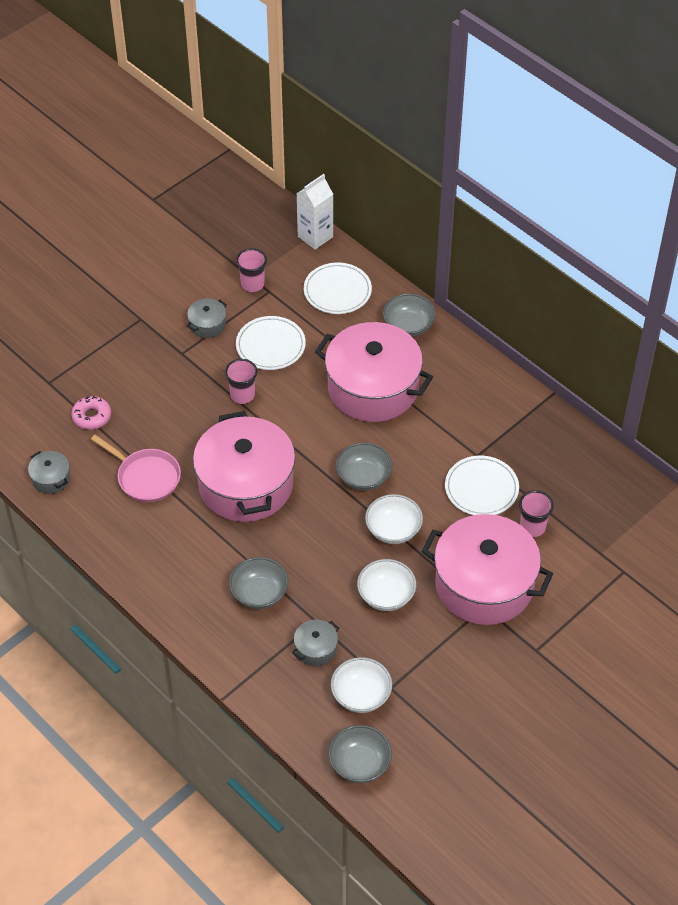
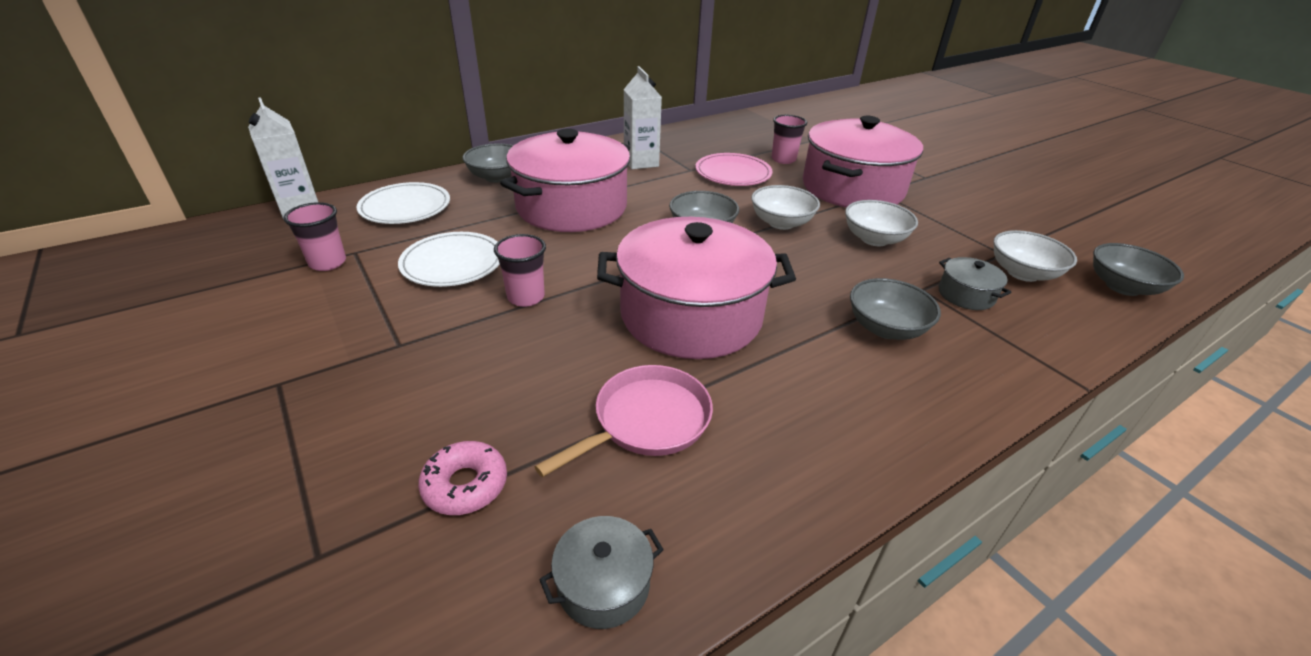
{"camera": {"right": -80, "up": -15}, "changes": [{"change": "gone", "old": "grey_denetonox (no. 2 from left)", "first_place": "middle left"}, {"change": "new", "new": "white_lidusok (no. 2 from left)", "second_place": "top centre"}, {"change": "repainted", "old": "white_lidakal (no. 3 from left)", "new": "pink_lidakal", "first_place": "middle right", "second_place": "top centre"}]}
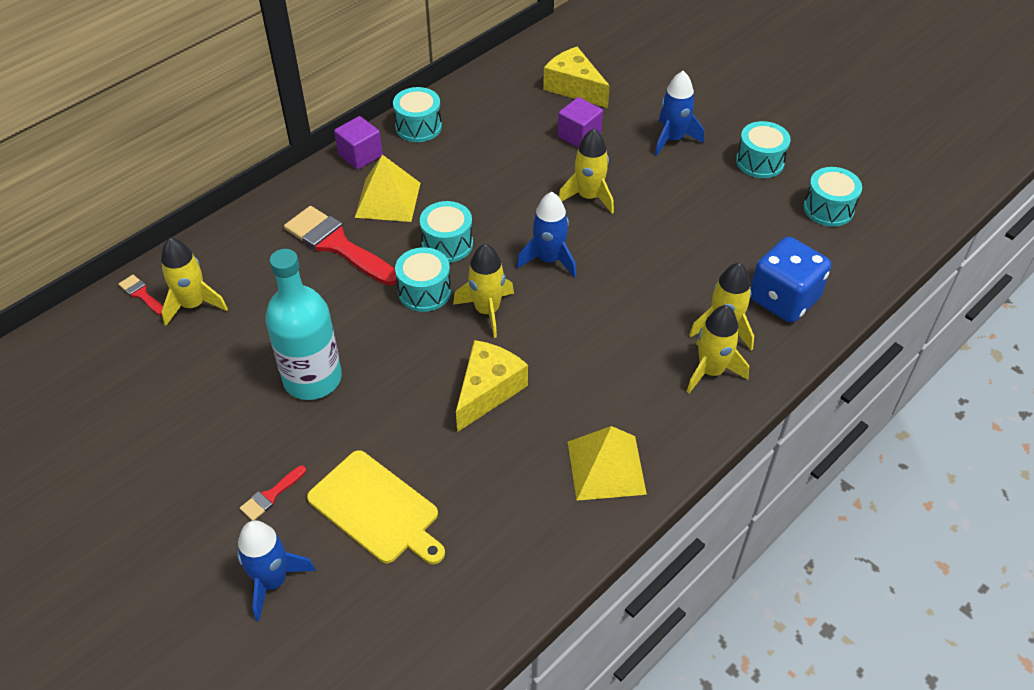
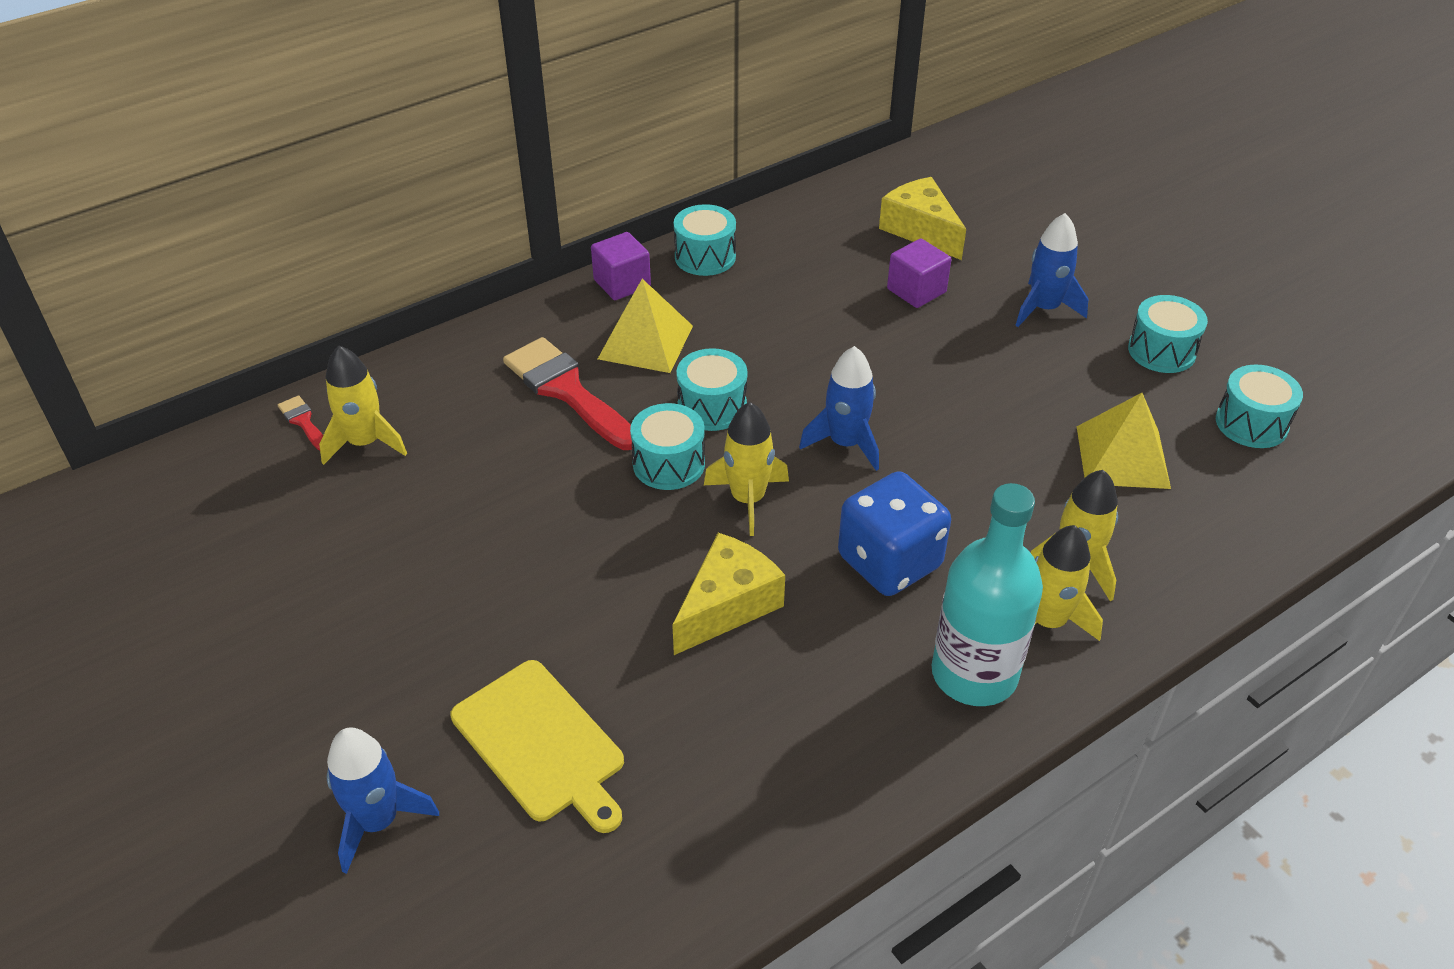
{"camera": {"right": 10, "up": -5}, "changes": [{"change": "gone", "old": "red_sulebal (no. 2 from left)", "first_place": "bottom left"}, {"change": "gone", "old": "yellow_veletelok (no. 3 from left)", "first_place": "top centre"}, {"change": "shifted", "old": "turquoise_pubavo", "first_place": "middle left", "second_place": "middle right"}, {"change": "shifted", "old": "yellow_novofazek (no. 2 from left)", "first_place": "bottom centre", "second_place": "middle right"}, {"change": "shifted", "old": "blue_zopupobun", "first_place": "middle right", "second_place": "centre"}]}
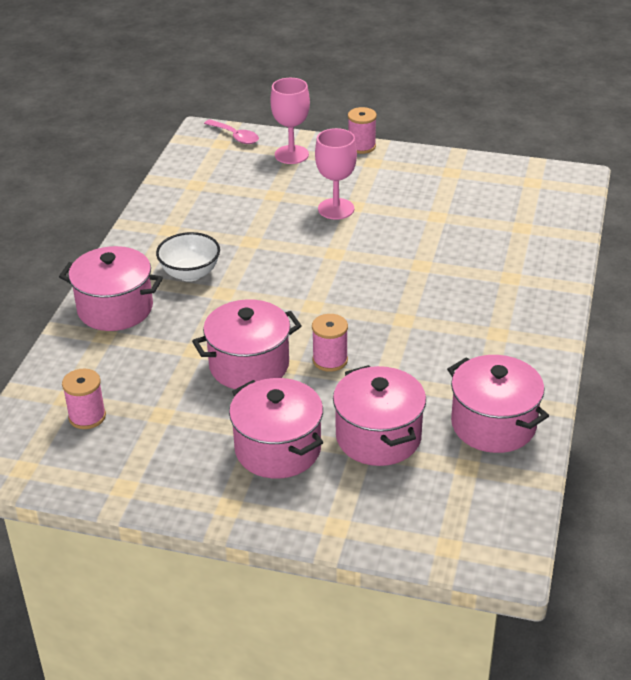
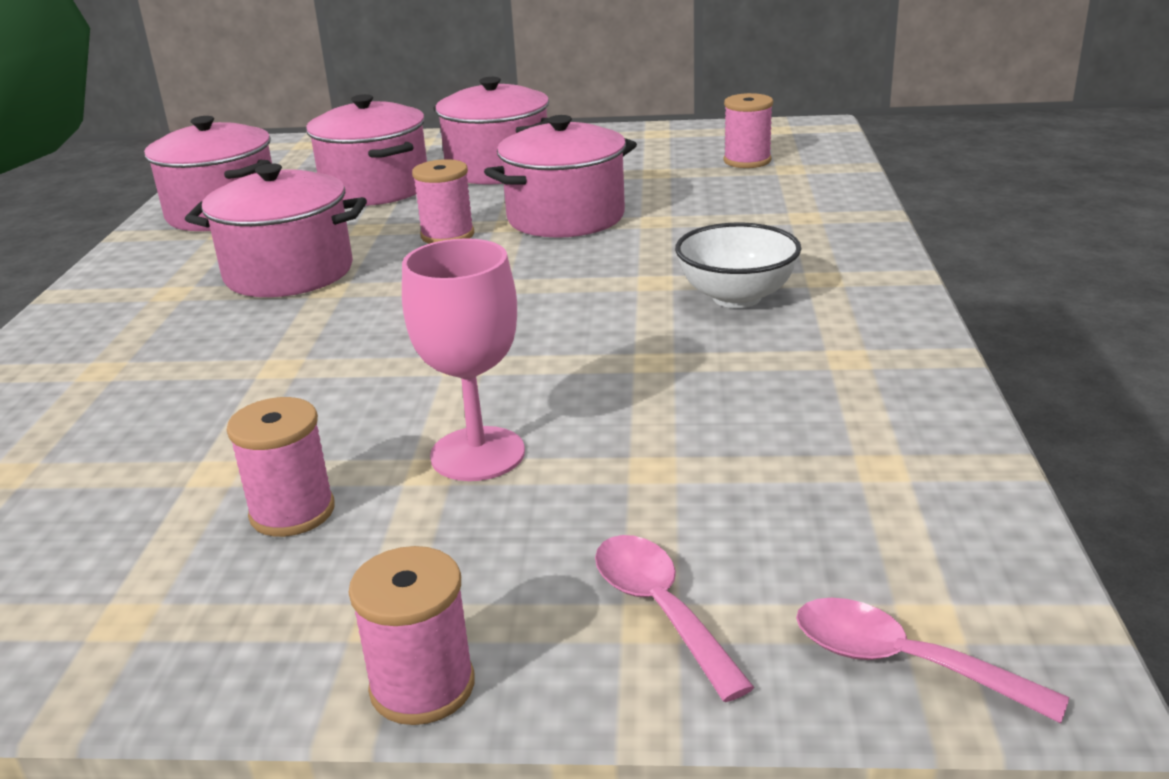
{"camera": {"right": 170, "up": -10}, "changes": [{"change": "new", "new": "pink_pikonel (no. 1 from left)", "second_place": "middle left"}, {"change": "shifted", "old": "pink_denetonox (no. 1 from left in the first image)", "new": "pink_denetonox (no. 2 from left)", "first_place": "middle left", "second_place": "top left"}, {"change": "swapped", "old": "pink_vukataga (no. 1 from left)", "new": "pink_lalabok (no. 1 from left)", "first_place": "top centre", "second_place": "bottom centre"}]}
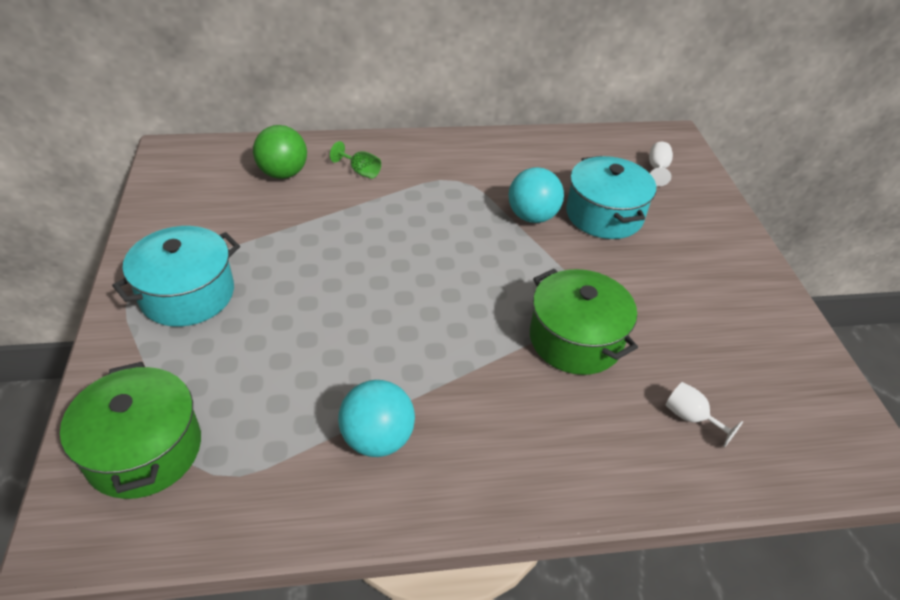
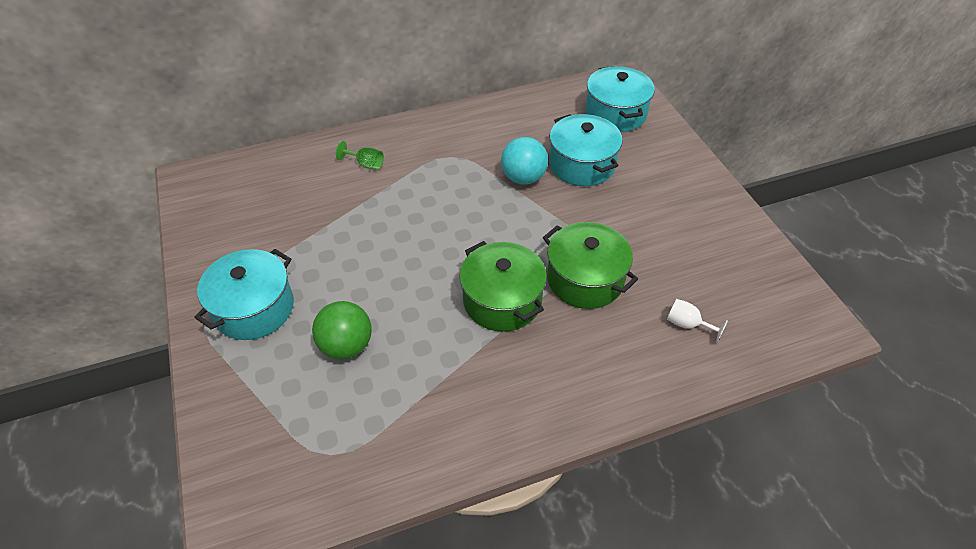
{"camera": {"right": -10, "up": 5}, "changes": [{"change": "gone", "old": "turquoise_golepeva (no. 1 from left)", "first_place": "bottom centre"}, {"change": "shifted", "old": "green_denetonox (no. 1 from left)", "first_place": "bottom left", "second_place": "centre"}, {"change": "shifted", "old": "green_golepeva", "first_place": "top left", "second_place": "centre"}, {"change": "swapped", "old": "white_vukataga (no. 1 from left)", "new": "turquoise_denetonox (no. 3 from left)", "first_place": "top right", "second_place": "top centre"}]}
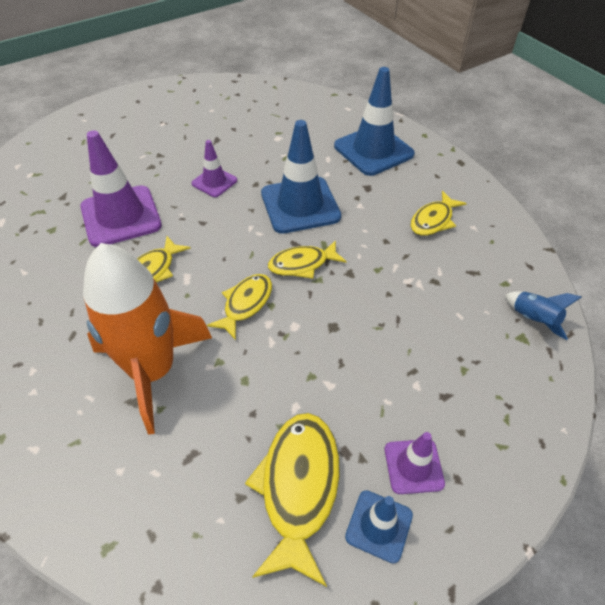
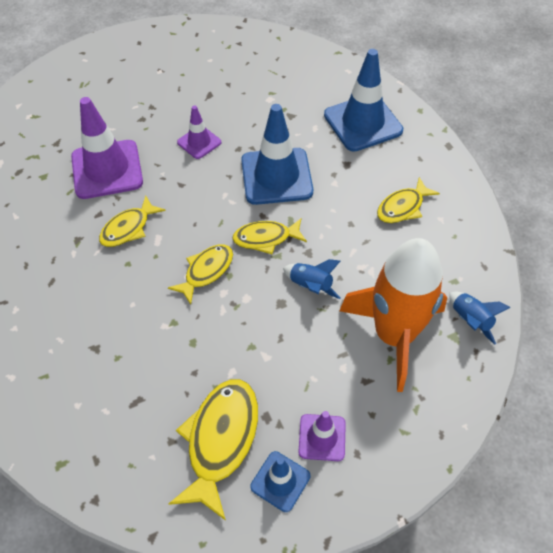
{"camera": {"right": 10, "up": 5}, "changes": [{"change": "new", "new": "blue_veletelok (no. 1 from left)", "second_place": "centre"}, {"change": "shifted", "old": "orange_veletelok", "first_place": "middle left", "second_place": "middle right"}]}
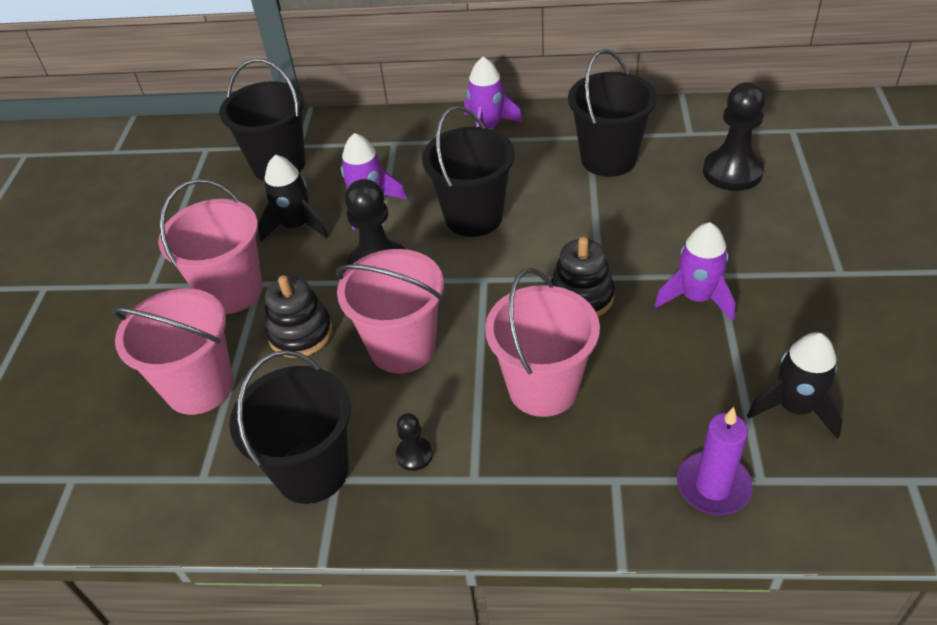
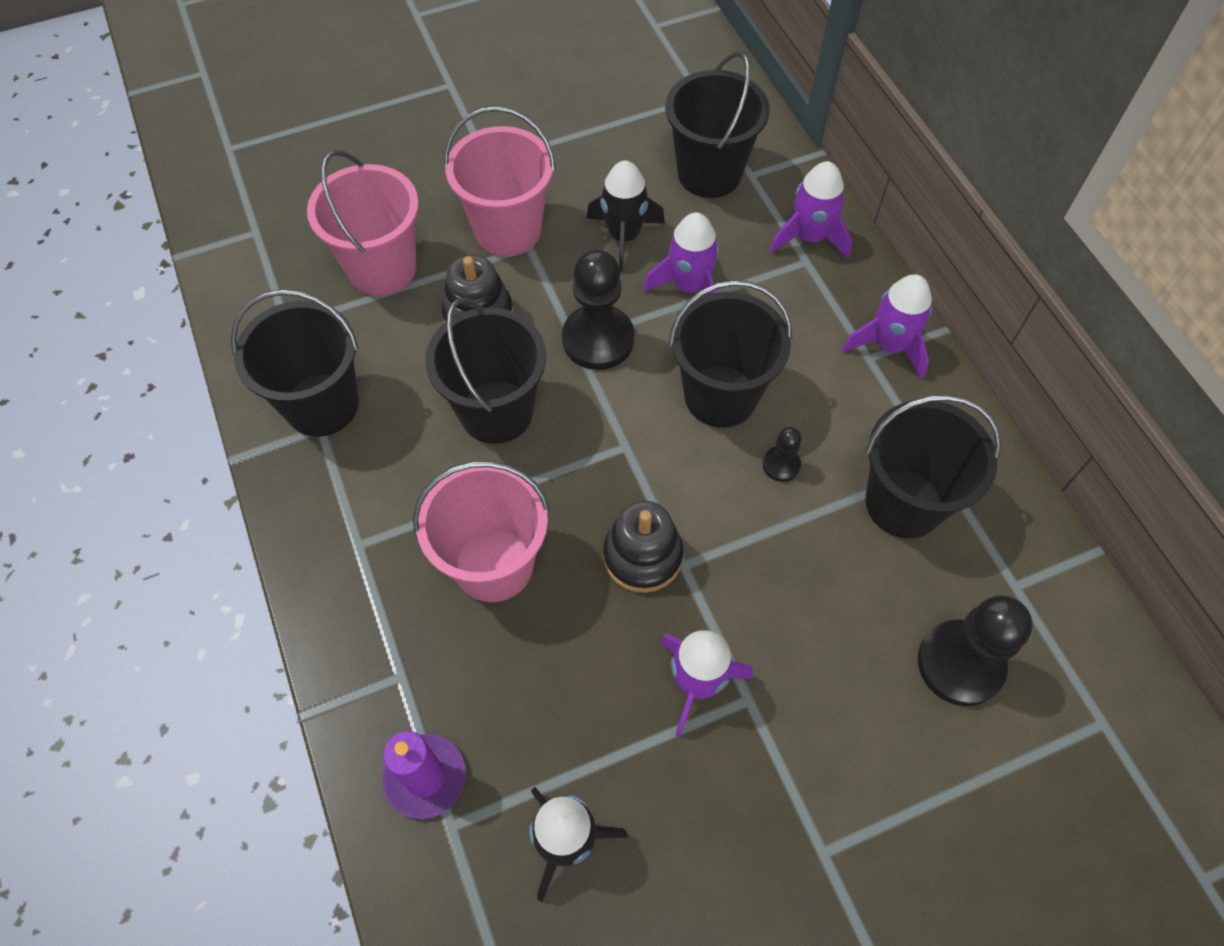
{"camera": {"right": 60, "up": 15}, "changes": [{"change": "new", "new": "purple_veletelok (no. 3 from left)", "second_place": "top centre"}, {"change": "shifted", "old": "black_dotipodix (no. 2 from left)", "first_place": "bottom centre", "second_place": "centre"}, {"change": "repainted", "old": "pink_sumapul (no. 3 from left)", "new": "black_sumapul (no. 2 from left)", "first_place": "centre", "second_place": "centre"}]}
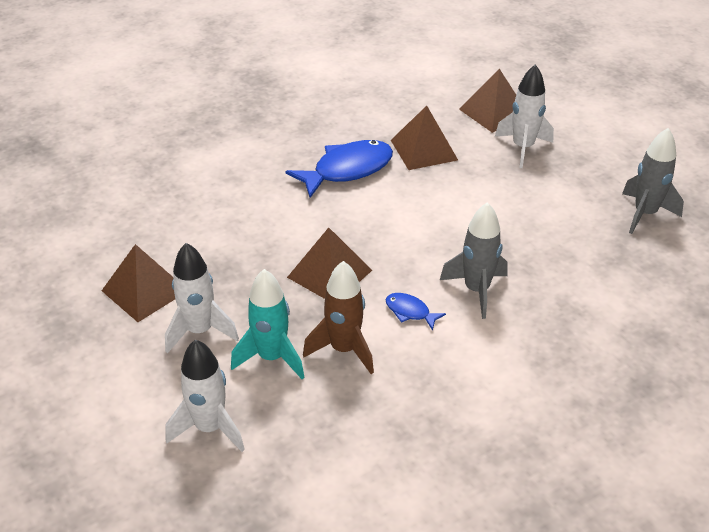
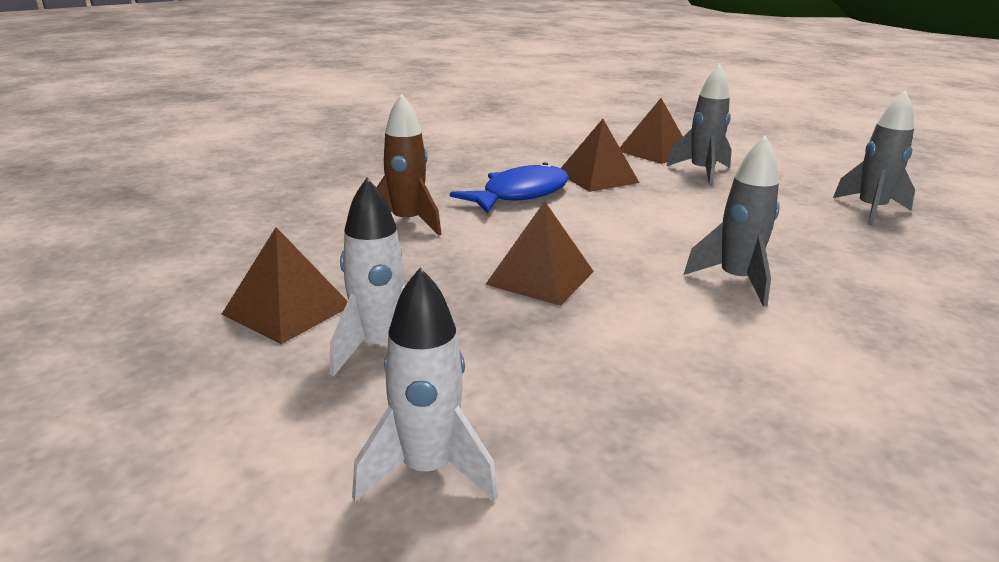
{"camera": {"right": -10, "up": -15}, "changes": [{"change": "gone", "old": "turquoise_veletelok", "first_place": "centre"}, {"change": "gone", "old": "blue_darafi (no. 2 from left)", "first_place": "centre"}, {"change": "shifted", "old": "brown_veletelok", "first_place": "centre", "second_place": "top centre"}, {"change": "repainted", "old": "white_veletelok (no. 3 from left)", "new": "grey_veletelok (no. 1 from left)", "first_place": "top right", "second_place": "top right"}]}
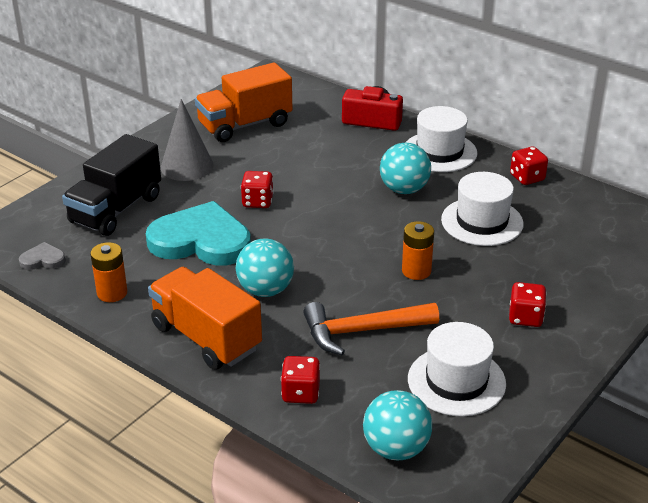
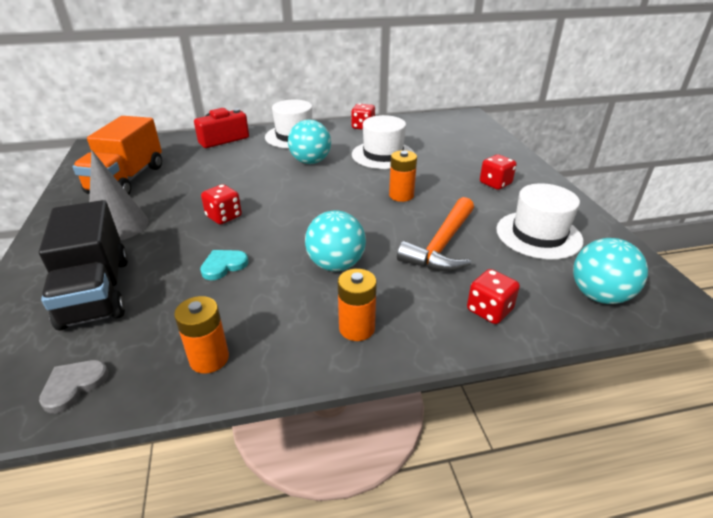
{"camera": {"right": -50, "up": 0}, "changes": [{"change": "swapped", "old": "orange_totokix (no. 1 from left)", "new": "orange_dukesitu (no. 2 from left)", "first_place": "middle left", "second_place": "centre"}, {"change": "scaled", "old": "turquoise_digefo", "first_place": "middle left", "second_place": "middle left", "factor": 0.42}]}
